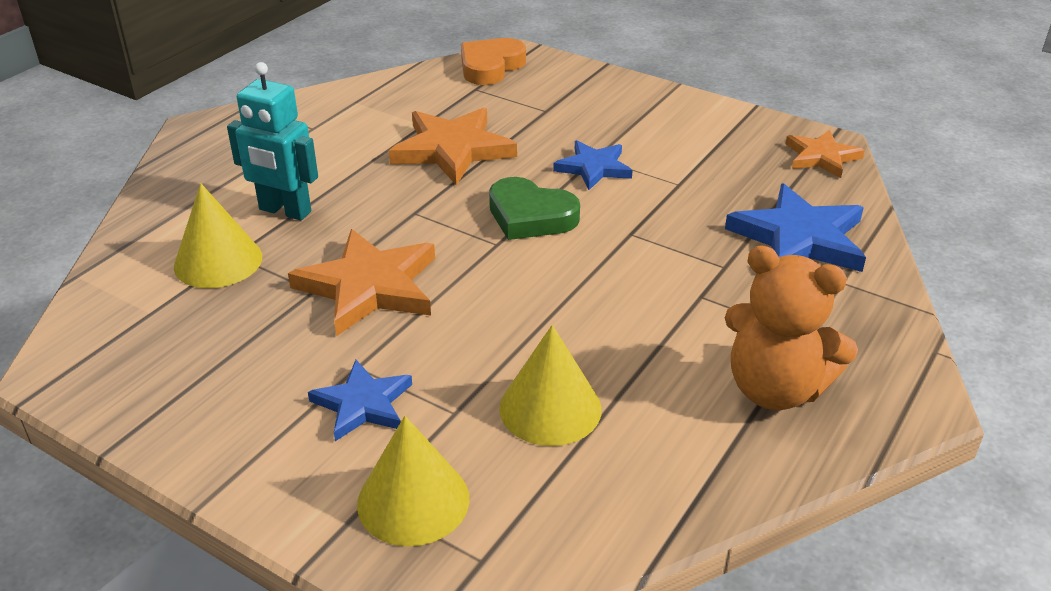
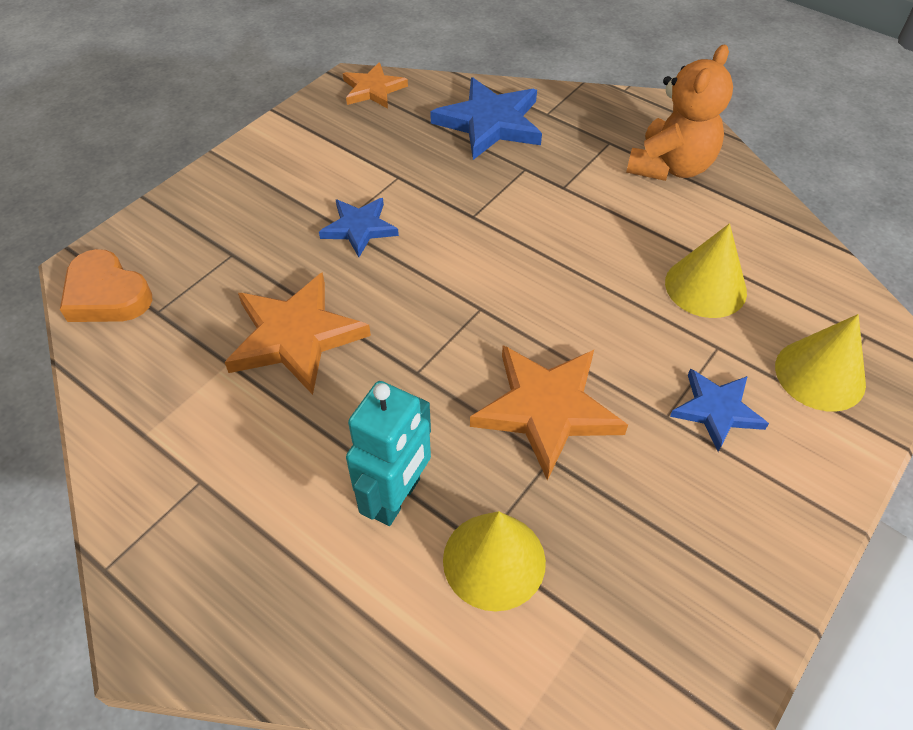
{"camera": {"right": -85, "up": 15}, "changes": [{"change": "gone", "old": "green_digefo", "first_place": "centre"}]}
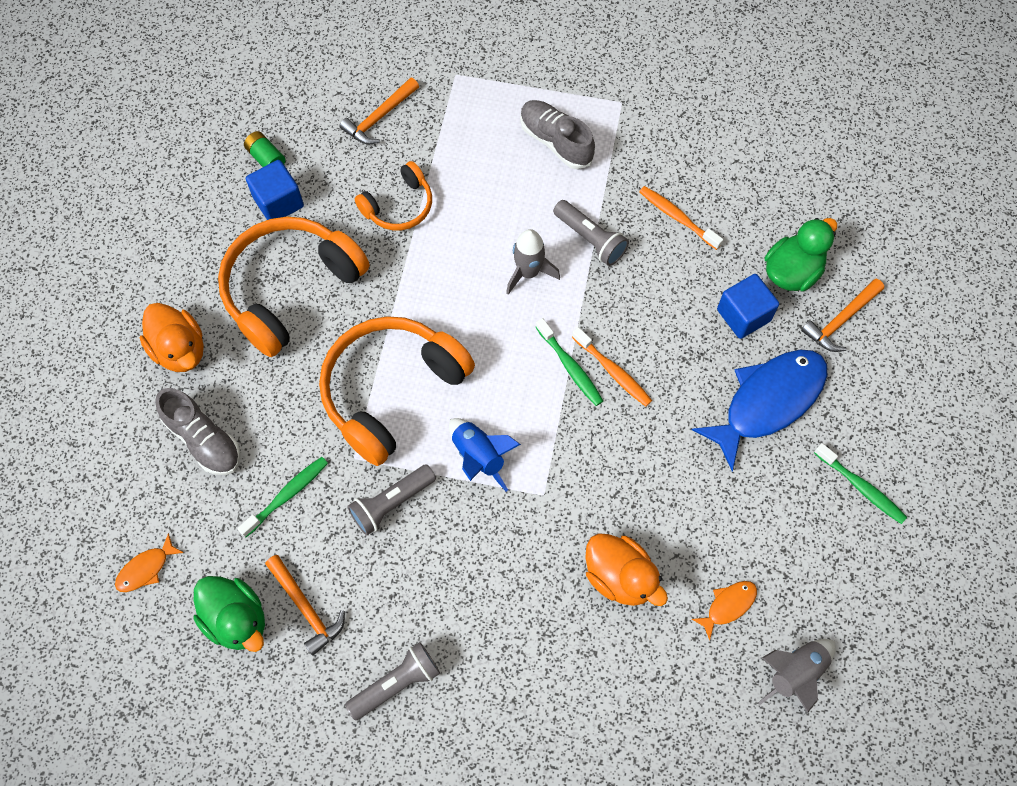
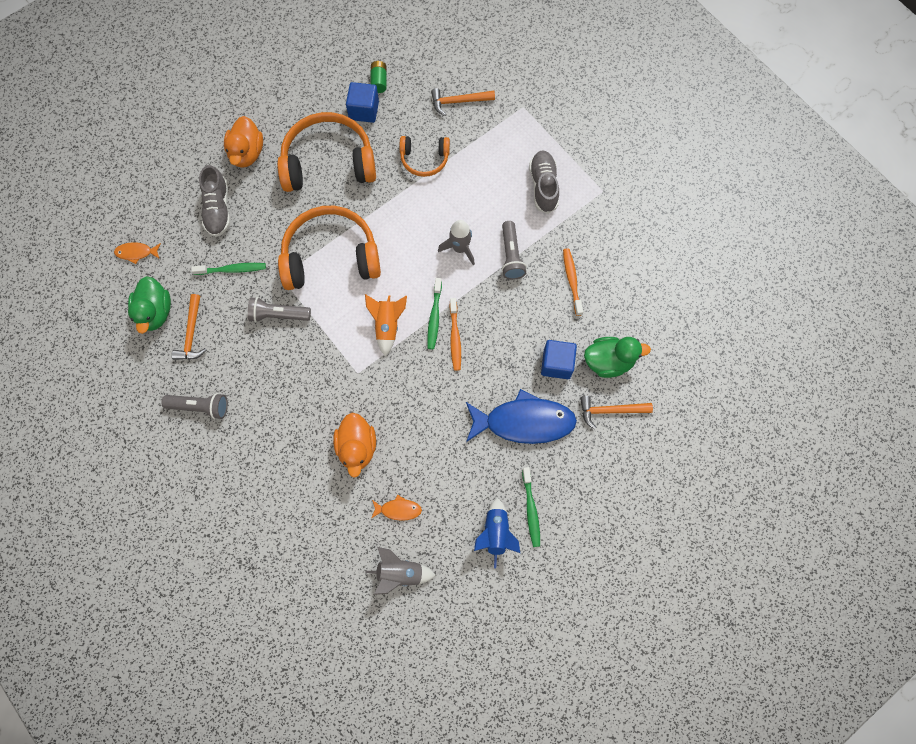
{"camera": {"right": 40, "up": 5}, "changes": [{"change": "new", "new": "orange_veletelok", "second_place": "centre"}, {"change": "shifted", "old": "blue_veletelok", "first_place": "centre", "second_place": "bottom centre"}]}
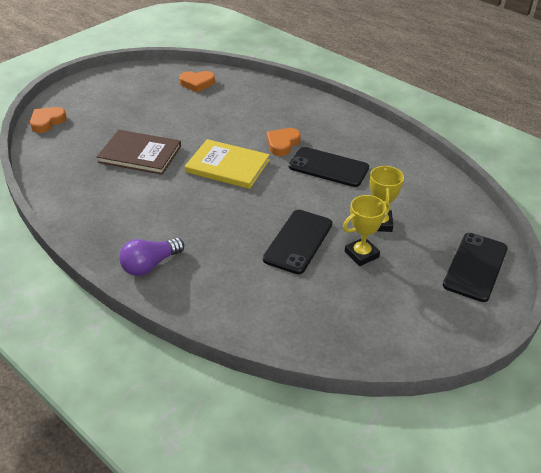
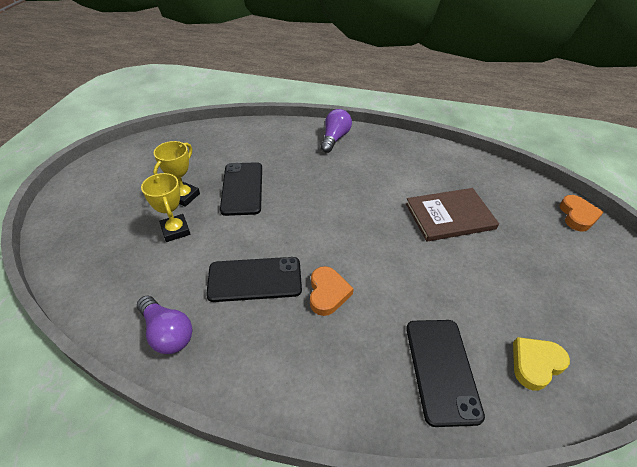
{"camera": {"right": 150, "up": 5}, "changes": [{"change": "gone", "old": "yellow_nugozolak", "first_place": "centre"}, {"change": "new", "new": "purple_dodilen (no. 1 from left)", "second_place": "bottom left"}, {"change": "shifted", "old": "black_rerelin (no. 3 from left)", "first_place": "middle right", "second_place": "bottom right"}, {"change": "repainted", "old": "orange_digefo (no. 2 from left)", "new": "yellow_digefo", "first_place": "top centre", "second_place": "bottom right"}]}
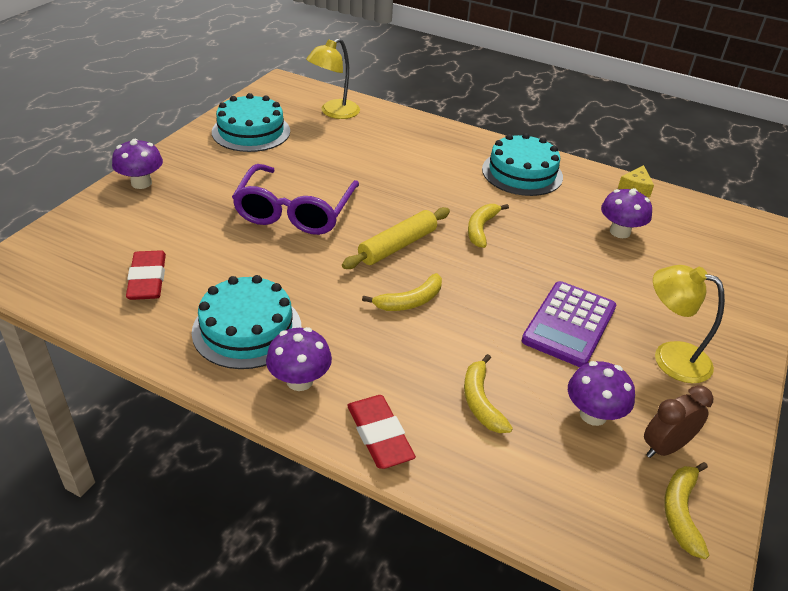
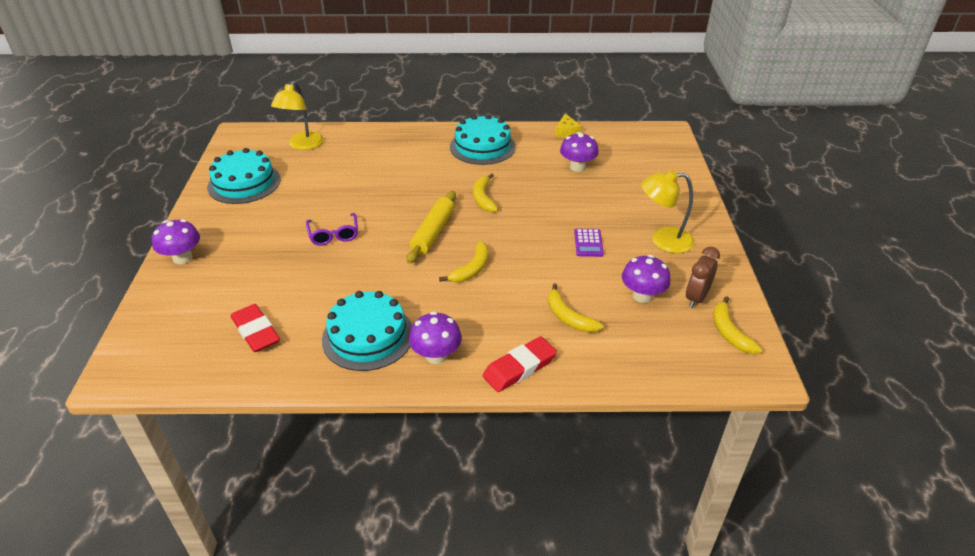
{"camera": {"right": -25, "up": 0}, "changes": [{"change": "rotated", "old": "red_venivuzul (no. 2 from left)", "first_place": "bottom centre", "second_place": "centre", "degrees": -75}, {"change": "scaled", "old": "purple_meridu", "first_place": "centre", "second_place": "centre", "factor": 0.52}, {"change": "scaled", "old": "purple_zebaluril", "first_place": "middle right", "second_place": "centre", "factor": 0.53}]}
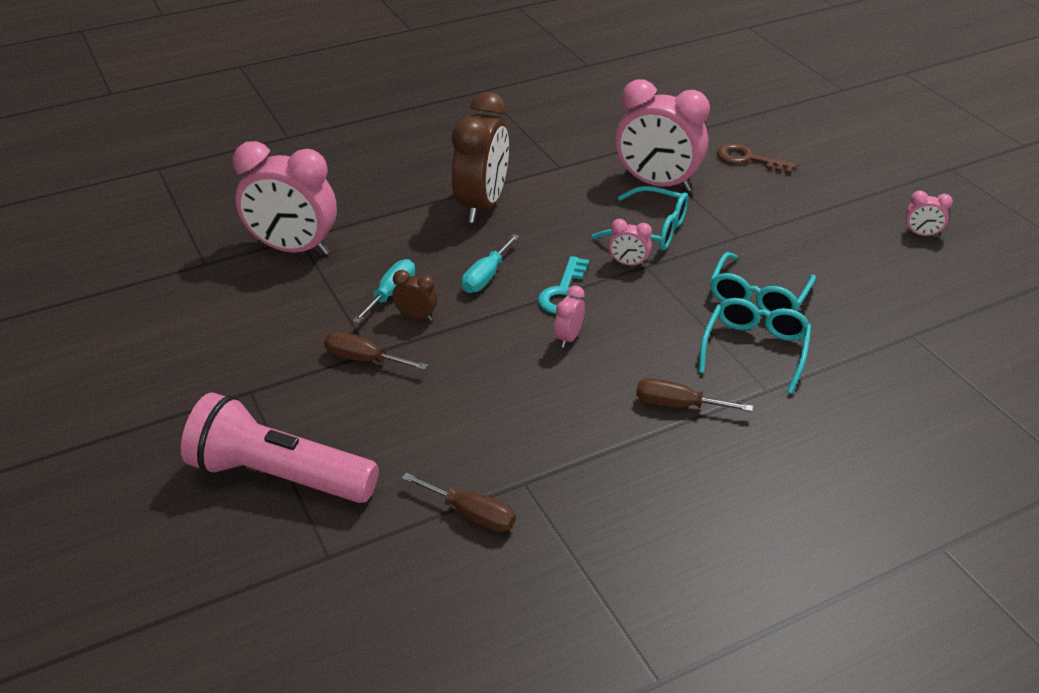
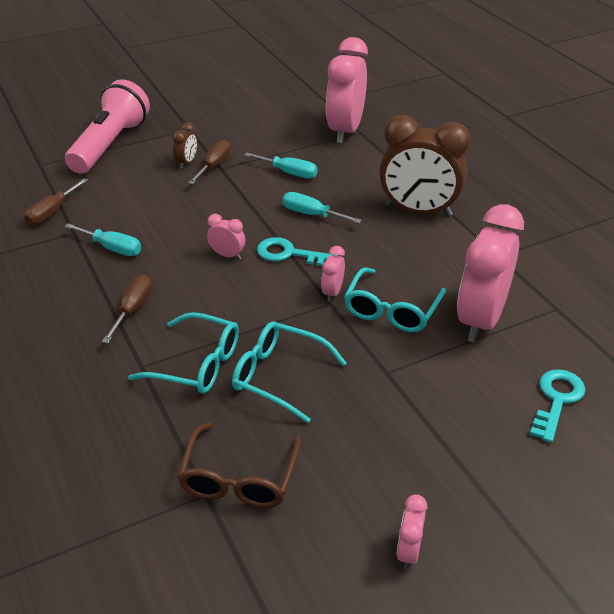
{"camera": {"right": 90, "up": 0}, "changes": [{"change": "new", "new": "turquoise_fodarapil (no. 1 from left)", "second_place": "middle left"}, {"change": "new", "new": "brown_meridu", "second_place": "bottom centre"}, {"change": "shifted", "old": "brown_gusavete (no. 1 from left)", "first_place": "centre", "second_place": "top left"}, {"change": "repainted", "old": "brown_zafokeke", "new": "turquoise_zafokeke (no. 2 from left)", "first_place": "top right", "second_place": "middle right"}]}
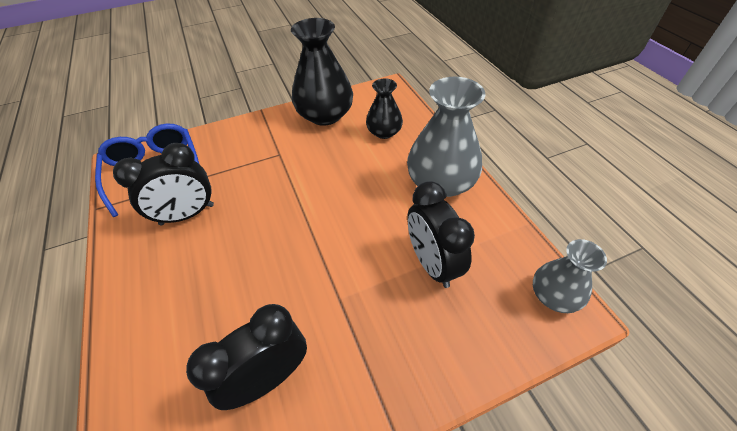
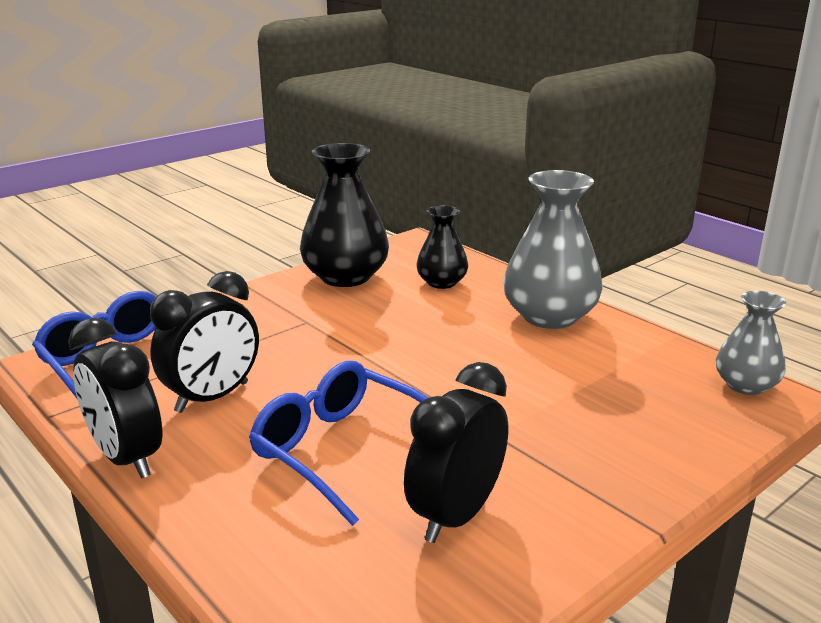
{"camera": {"right": -20, "up": -25}, "changes": [{"change": "new", "new": "blue_meridu (no. 2 from left)", "second_place": "bottom centre"}, {"change": "shifted", "old": "black_gusavete (no. 3 from left in the first image)", "new": "black_gusavete (no. 1 from left)", "first_place": "centre", "second_place": "middle left"}]}
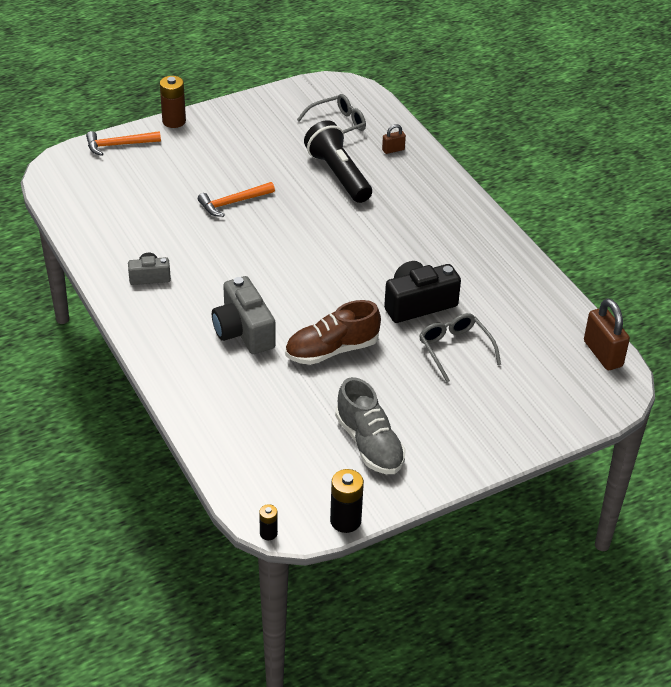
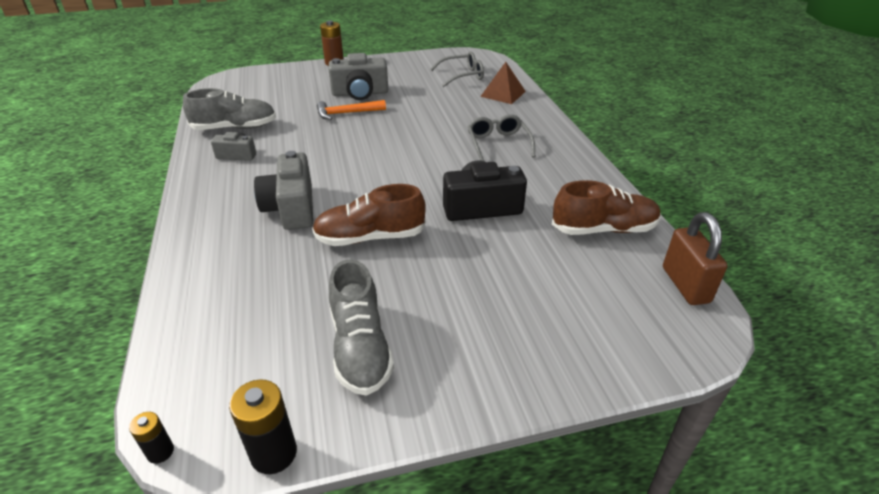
{"camera": {"right": 15, "up": -5}, "changes": [{"change": "gone", "old": "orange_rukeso (no. 1 from left)", "first_place": "top left"}, {"change": "gone", "old": "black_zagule", "first_place": "top centre"}, {"change": "new", "new": "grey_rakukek (no. 1 from left)", "second_place": "top left"}, {"change": "new", "new": "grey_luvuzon (no. 3 from left)", "second_place": "top centre"}, {"change": "new", "new": "brown_rakukek (no. 2 from left)", "second_place": "middle right"}, {"change": "shifted", "old": "grey_meridu (no. 2 from left)", "first_place": "middle right", "second_place": "top centre"}, {"change": "swapped", "old": "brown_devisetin (no. 1 from left)", "new": "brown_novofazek", "first_place": "top centre", "second_place": "top centre"}]}
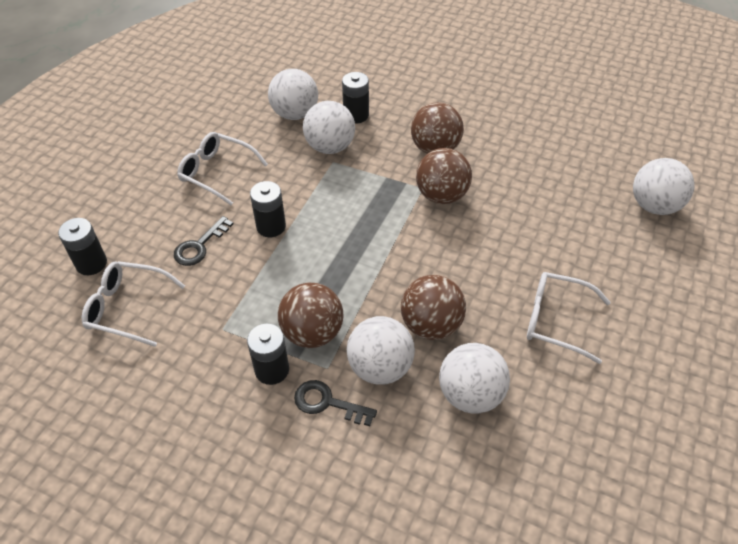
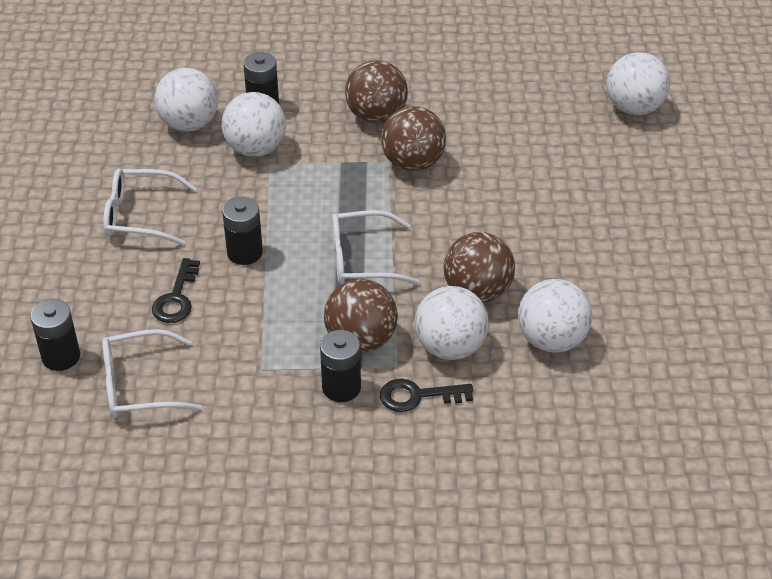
{"camera": {"right": -25, "up": -5}, "changes": [{"change": "shifted", "old": "white_meridu (no. 3 from left)", "first_place": "middle right", "second_place": "centre"}]}
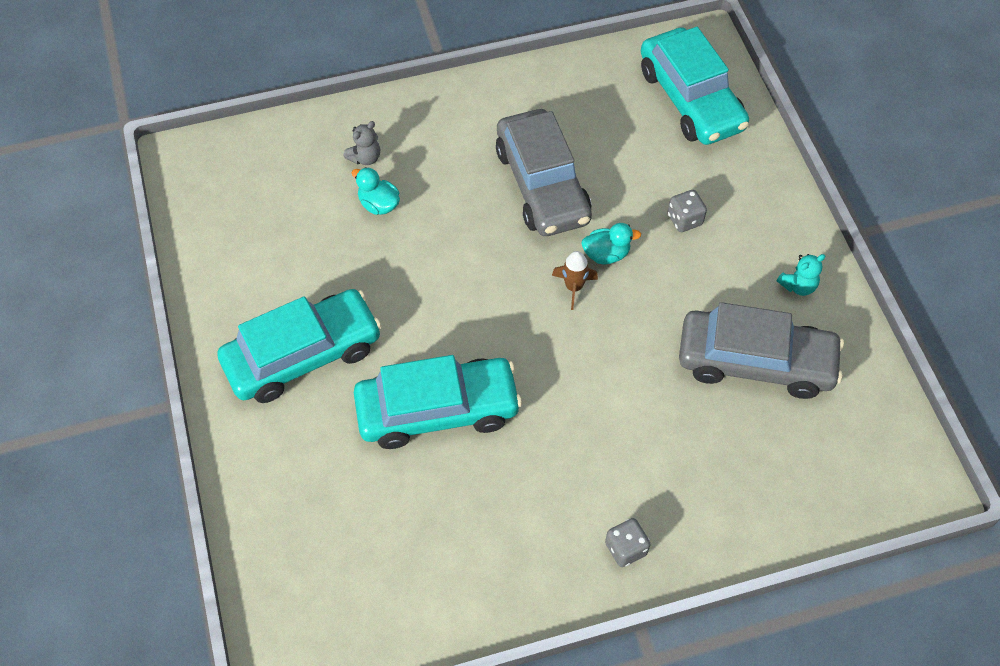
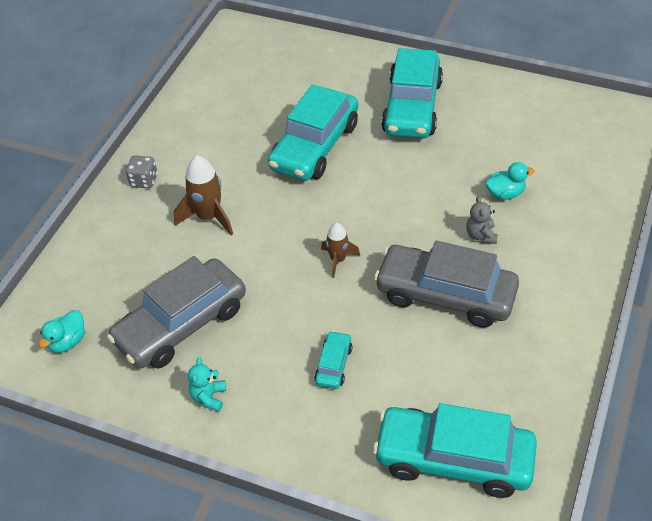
{"camera": {"right": 130, "up": -10}, "changes": [{"change": "new", "new": "brown_veletelok (no. 1 from left)", "second_place": "middle left"}, {"change": "shifted", "old": "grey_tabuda", "first_place": "top centre", "second_place": "middle right"}, {"change": "shifted", "old": "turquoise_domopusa (no. 2 from left in the first image)", "new": "turquoise_domopusa (no. 1 from left)", "first_place": "centre", "second_place": "middle left"}, {"change": "swapped", "old": "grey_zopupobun (no. 2 from left)", "new": "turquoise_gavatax (no. 2 from left)", "first_place": "top right", "second_place": "bottom centre"}]}
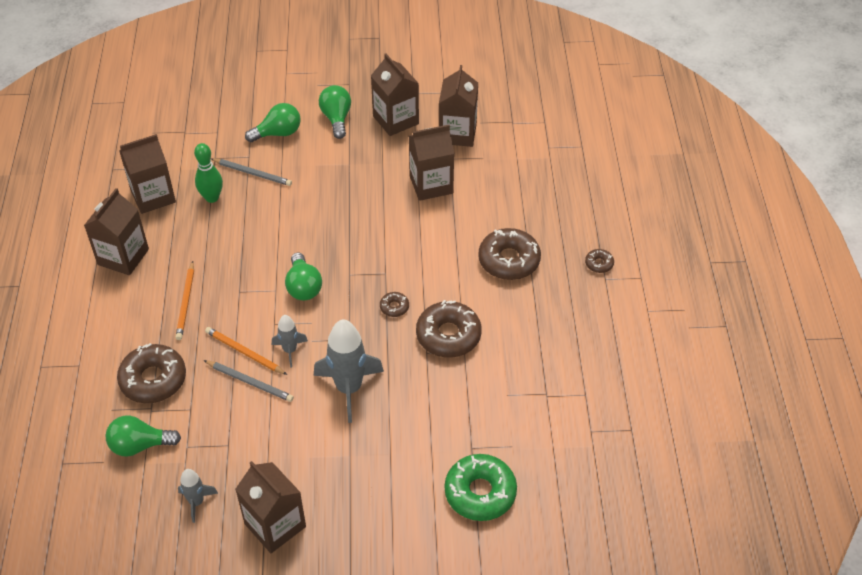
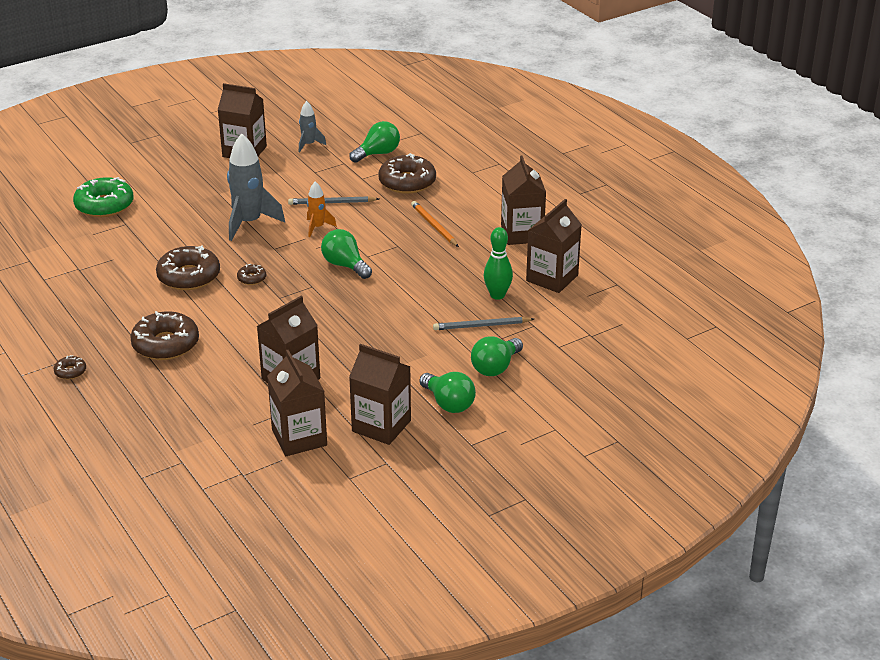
{"camera": {"right": 150, "up": -15}, "changes": [{"change": "gone", "old": "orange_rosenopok (no. 2 from left)", "first_place": "middle left"}, {"change": "repainted", "old": "grey_veletelok (no. 2 from left)", "new": "orange_veletelok", "first_place": "centre", "second_place": "top centre"}]}
